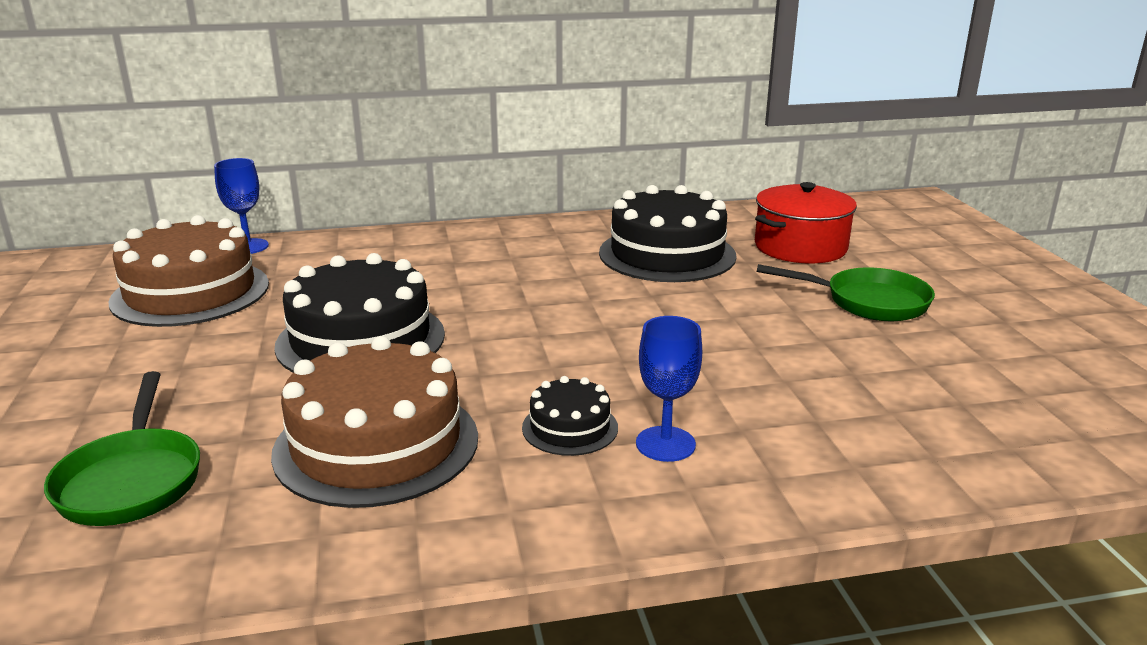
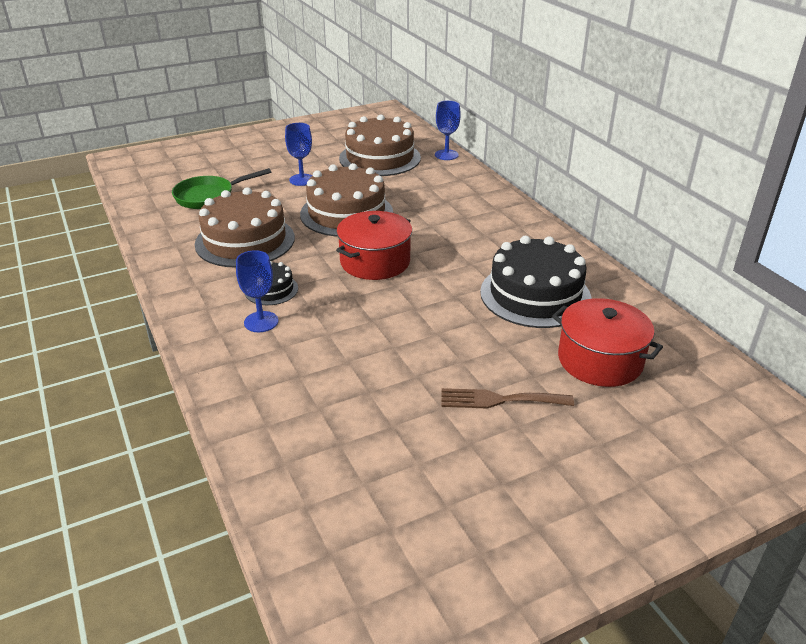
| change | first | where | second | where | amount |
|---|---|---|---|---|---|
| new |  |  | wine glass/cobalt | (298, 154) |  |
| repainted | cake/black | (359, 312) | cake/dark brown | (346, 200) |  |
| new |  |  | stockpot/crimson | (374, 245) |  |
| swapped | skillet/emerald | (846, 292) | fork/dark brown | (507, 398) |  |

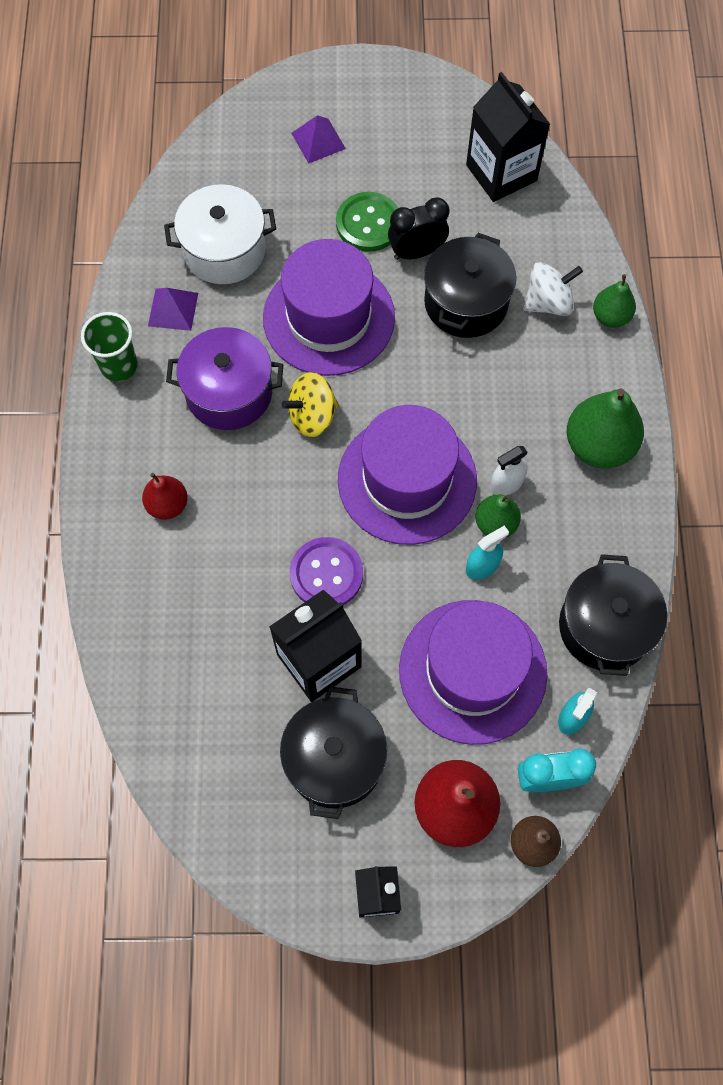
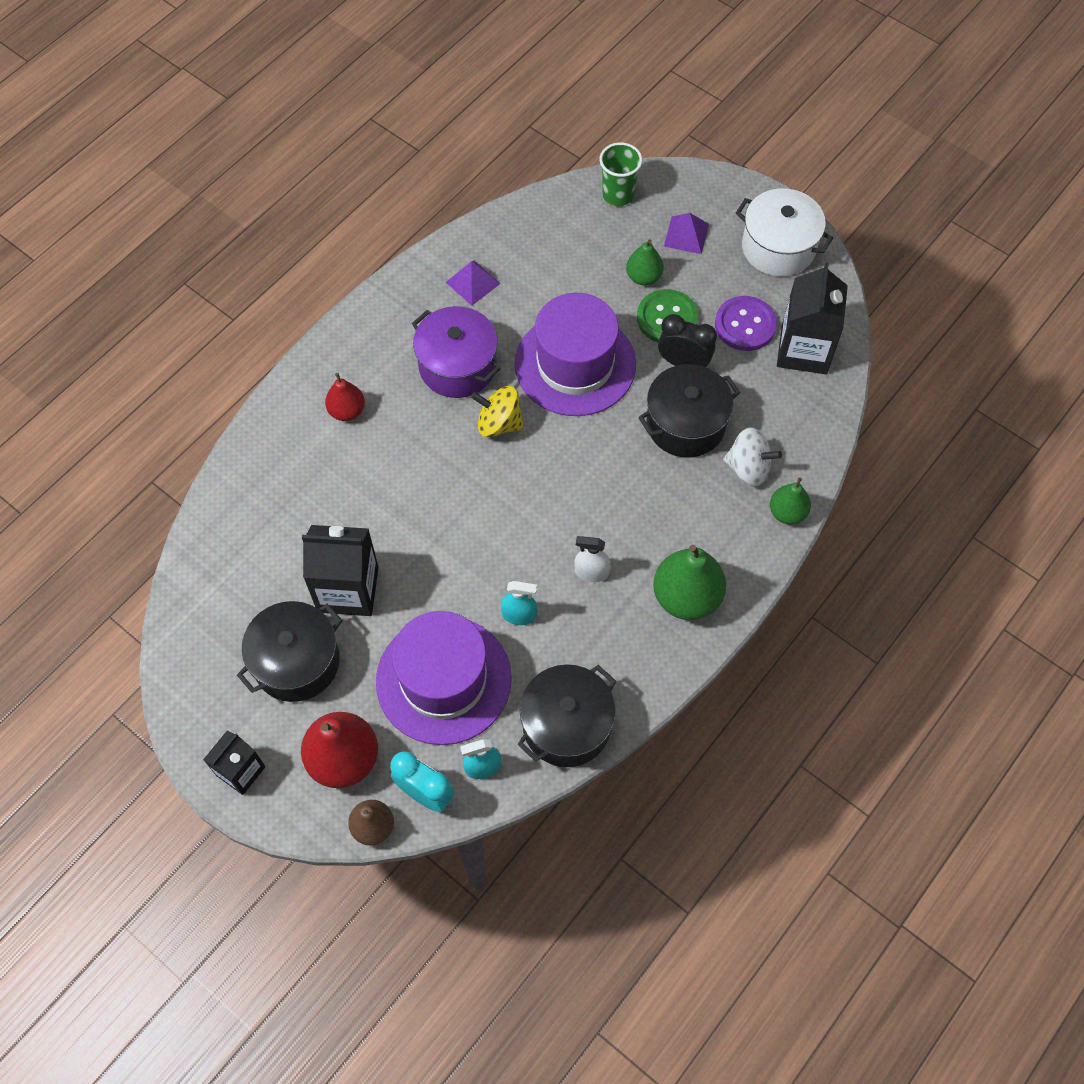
| change | first | where | second | where | amount |
|---|---|---|---|---|---|
| shifted | cup/emerald | (109, 347) |  | (621, 174) |  |
| shifted | pear/emerald | (498, 516) |  | (645, 262) |  |
| shifted | button/royal purple | (326, 571) |  | (746, 323) |  |
| shifted | stockpot/pure white | (220, 234) |  | (784, 232) |  |
| gone | hat/royal purple | (407, 475) |  |  |  |

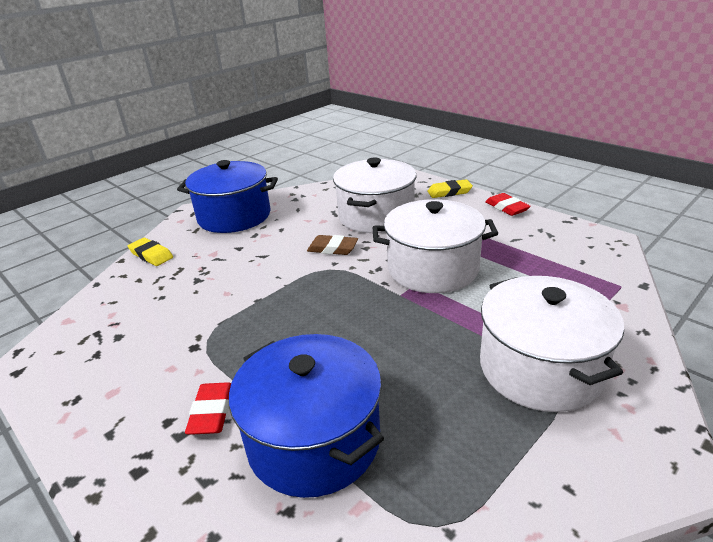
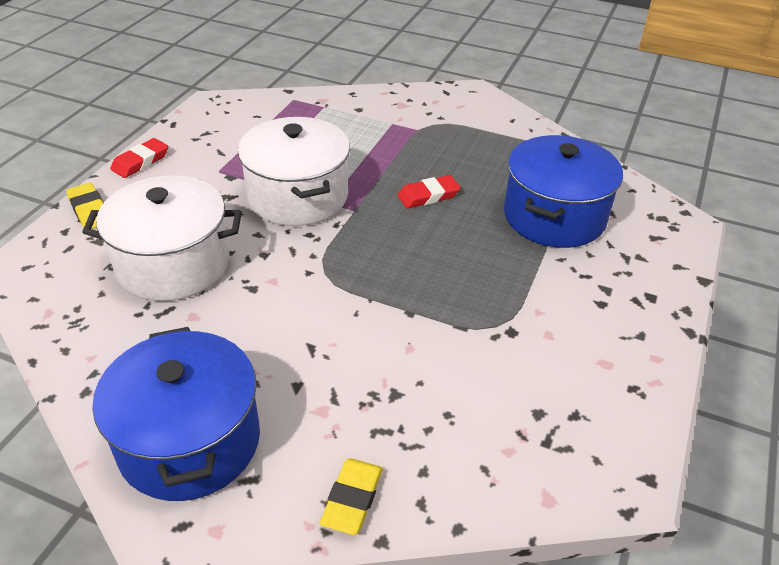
| change | first | where | second | where | amount |
|---|---|---|---|---|---|
| shifted | pencil eraser/crimson | (208, 408) |  | (429, 192) |  |
| gone | pencil eraser/dark brown | (332, 245) |  |  |  |
| gone | stockpot/pure white | (552, 344) |  |  |  |

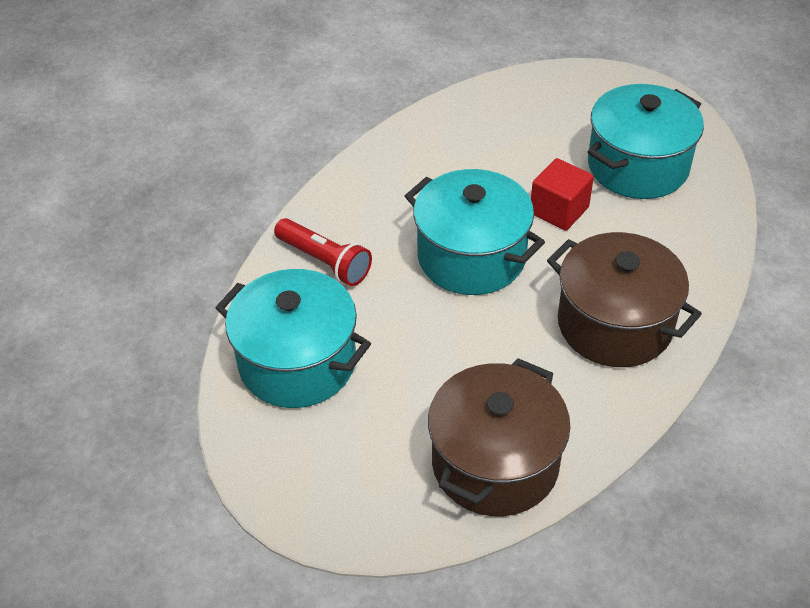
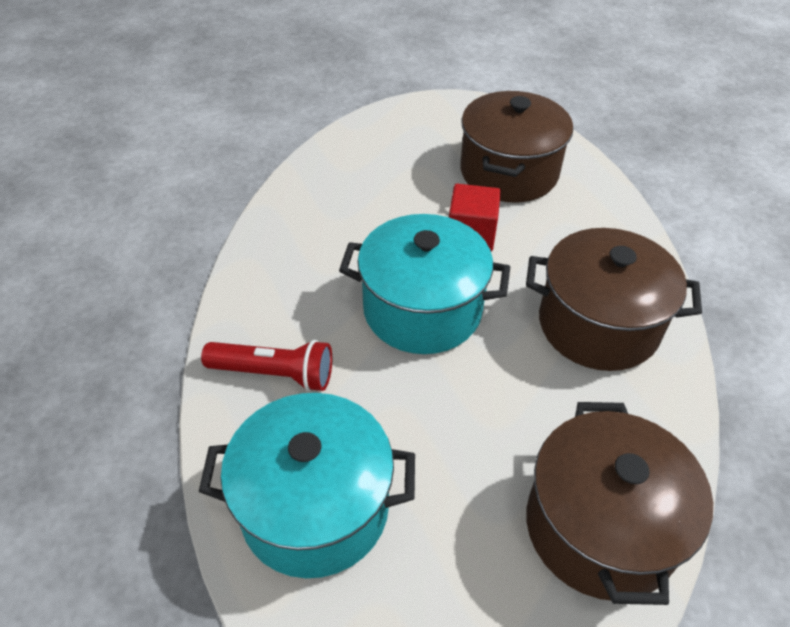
| change | first | where | second | where | amount |
|---|---|---|---|---|---|
| repainted | stockpot/aqua | (646, 141) | stockpot/dark brown | (516, 147) |  |

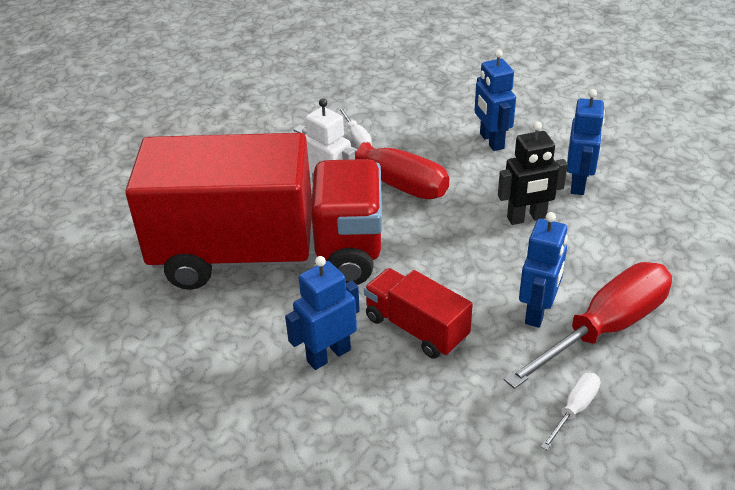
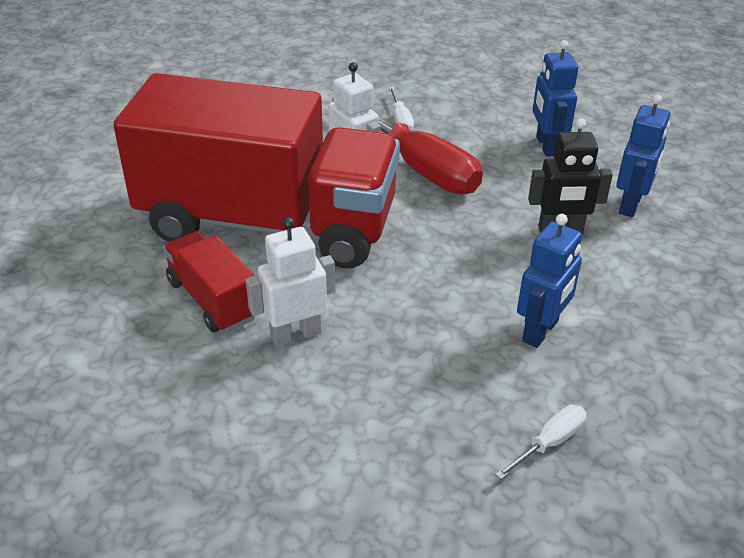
| change | first | where | second | where | amount |
|---|---|---|---|---|---|
| shifted | lorry/crimson | (418, 313) |  | (209, 281) |  |
| repainted | toy robot/cobalt | (322, 313) | toy robot/pure white | (290, 282) |  |
| gone | hand screwdriver/crimson | (587, 325) |  |  |  |

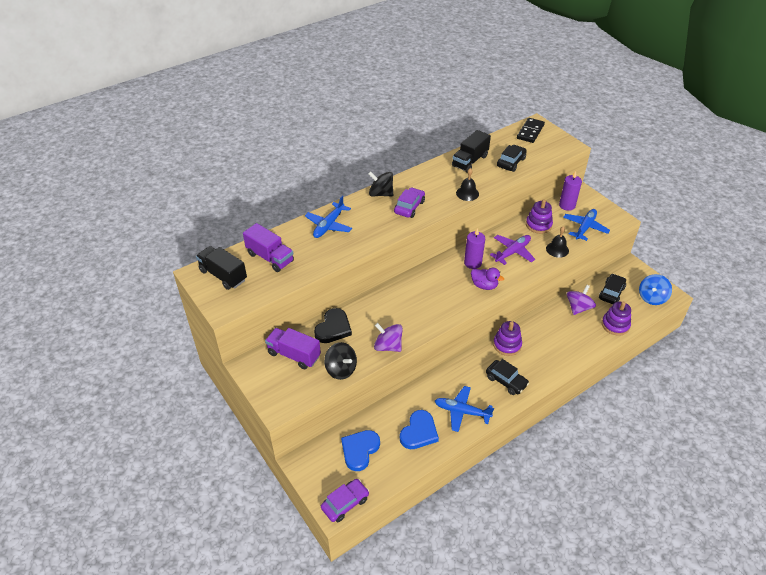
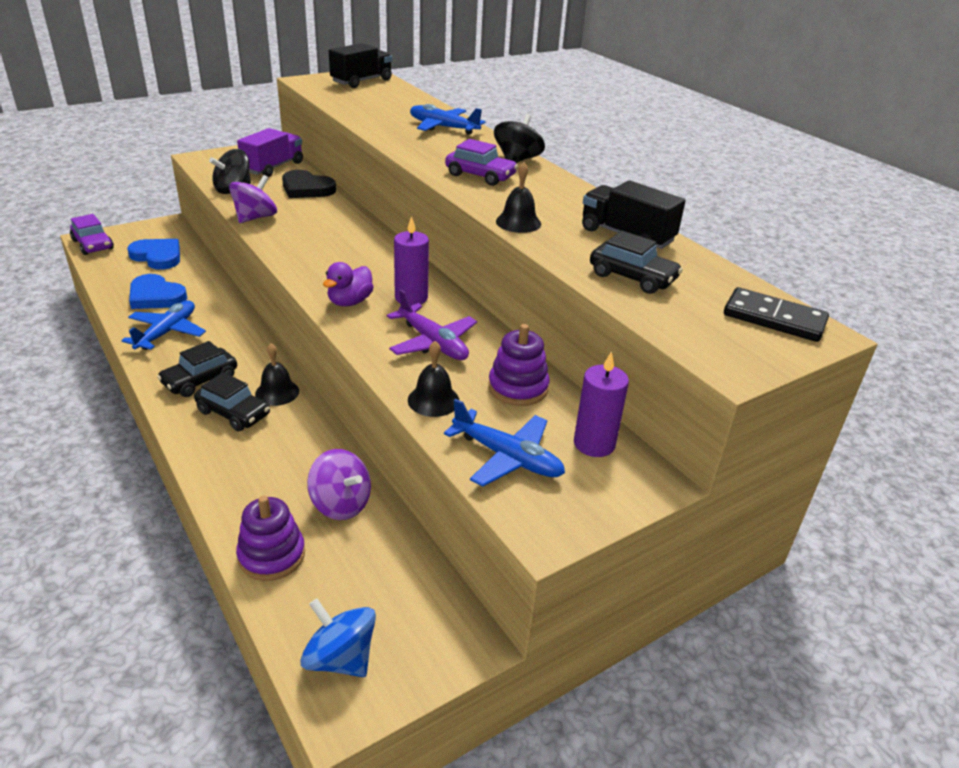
| change | first | where | second | where | amount |
|---|---|---|---|---|---|
| shifted | toy car/black | (612, 289) |  | (232, 401) |  |
| swapped | stacking rings/royal purple | (507, 338) | bell/black | (277, 374) |  |
| gone | lorry/royal purple | (268, 247) |  |  |  |

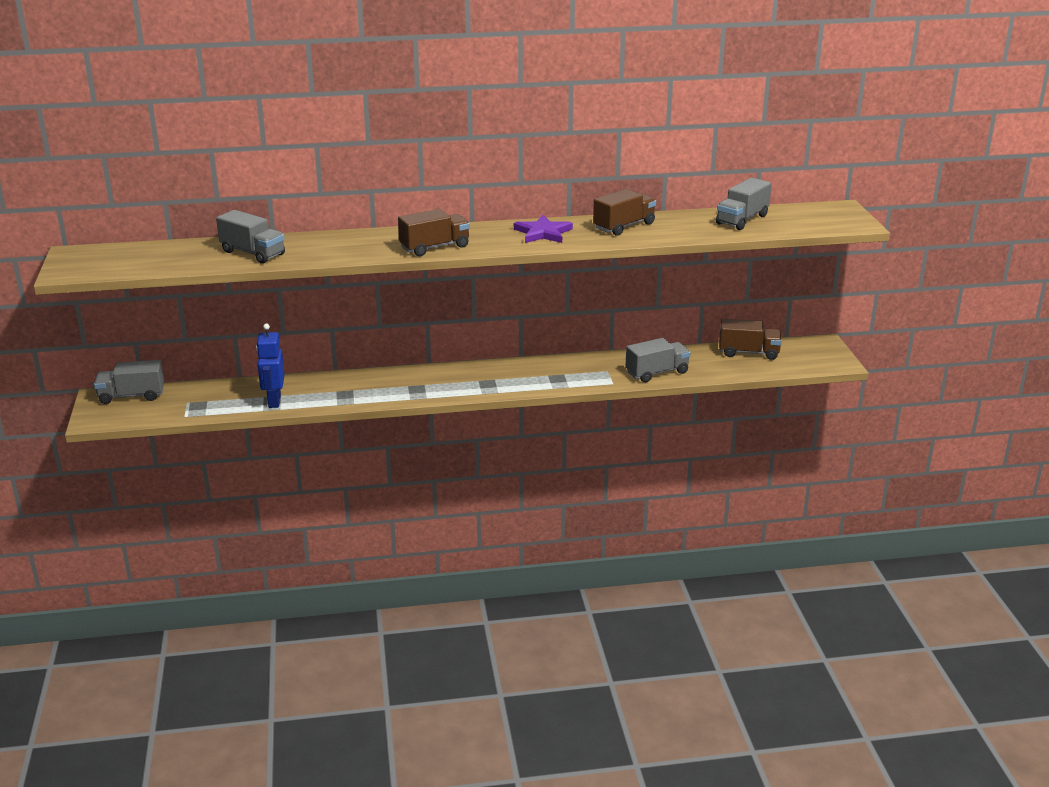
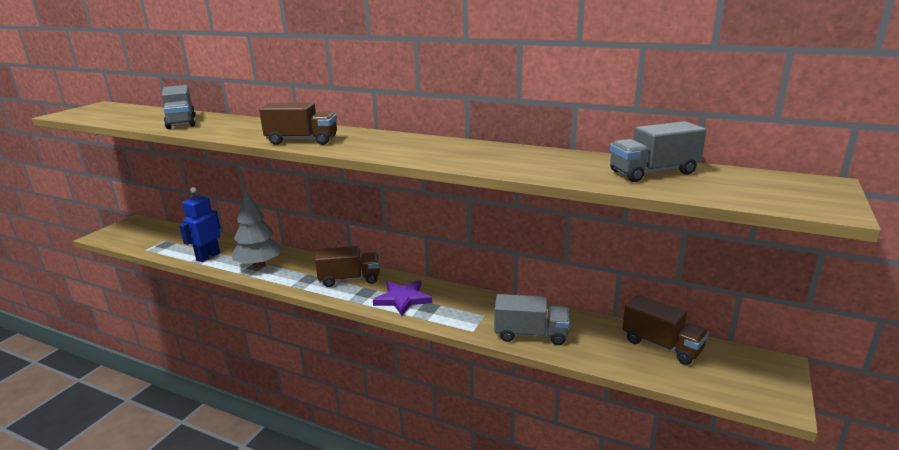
| change | first | where | second | where | amount |
|---|---|---|---|---|---|
| new |  |  | fir tree/grey | (257, 228) |  |
| shifted | lorry/dark brown | (624, 212) |  | (347, 266) |  |
| shifted | five-pointed star/royal purple | (543, 229) |  | (402, 298) |  |
| gone | lorry/grey | (129, 382) |  |  |  |

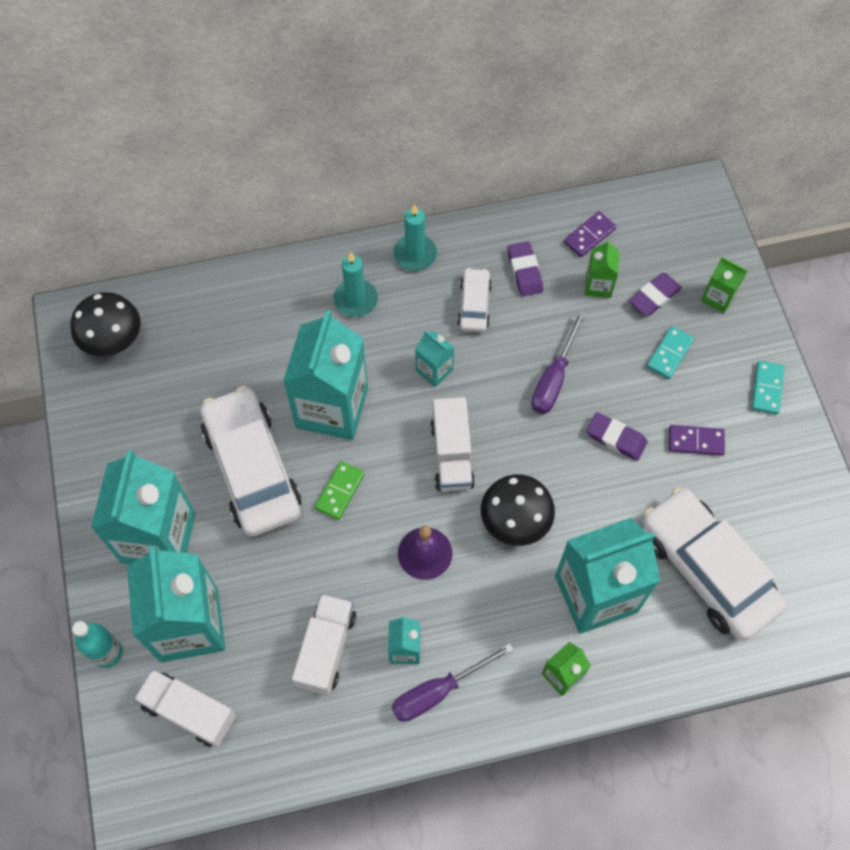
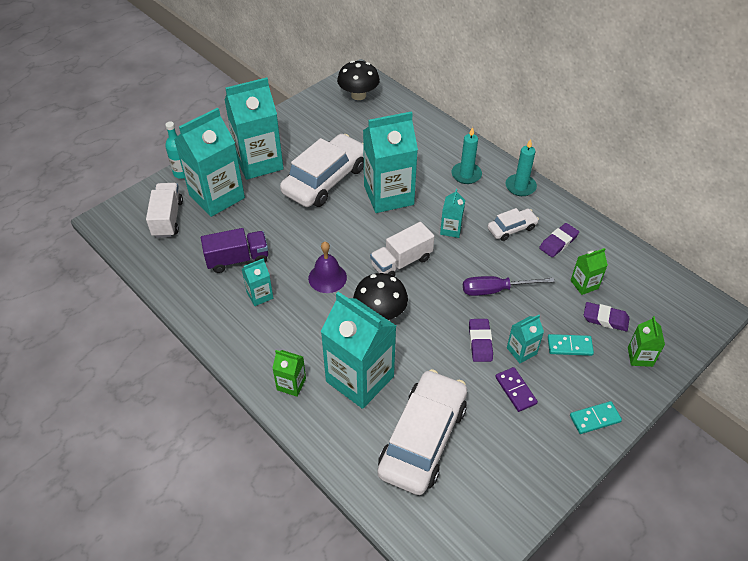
| change | first | where | second | where | amount |
|---|---|---|---|---|---|
| repainted | lorry/pure white | (324, 645) | lorry/royal purple | (234, 250) |  |
| new |  |  | milk carton/aqua | (525, 339) |  |
| gone | domino piece/emerald | (339, 490) |  |  |  |
| gone | hand screwdriver/royal purple | (453, 682) |  |  |  |
| gone | domino piece/royal purple | (590, 234) |  |  |  |

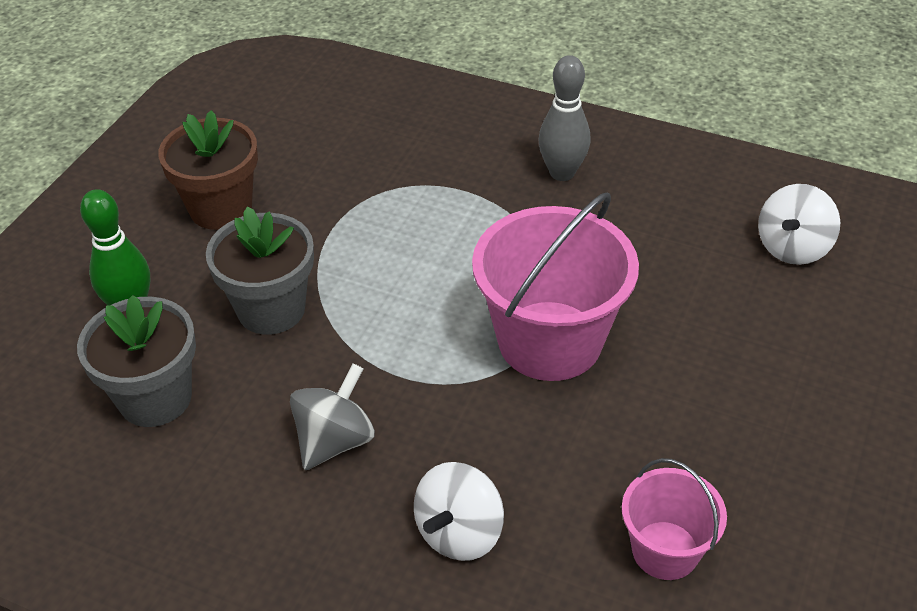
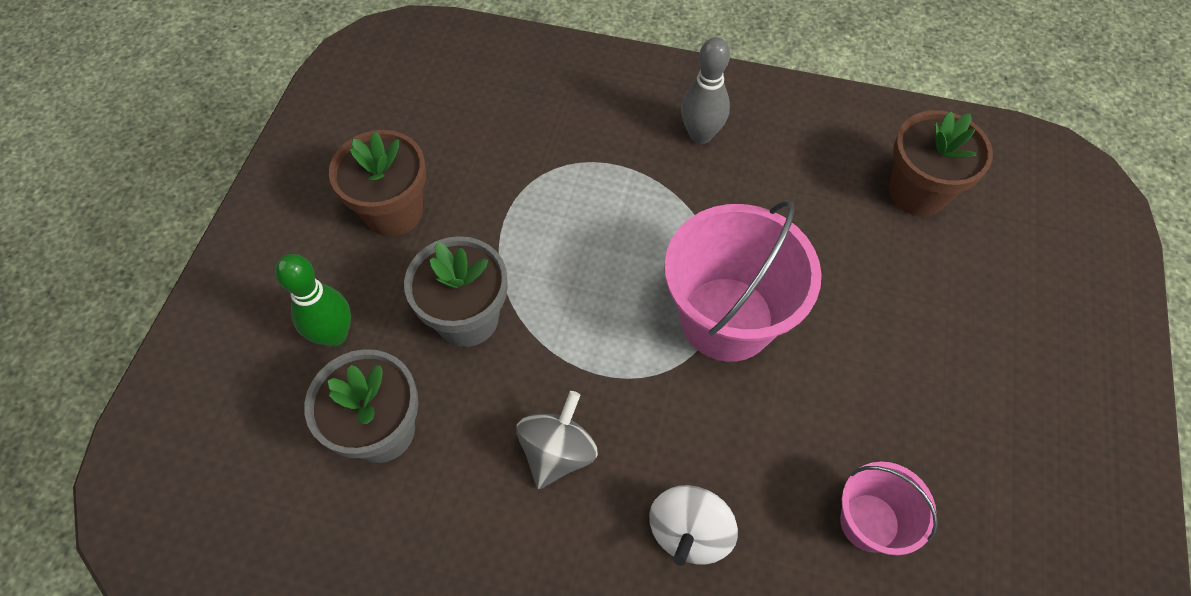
| change | first | where | second | where | amount |
|---|---|---|---|---|---|
| swapped | spinning top/pure white | (799, 224) | flower pot/dark brown | (941, 163) |  |

